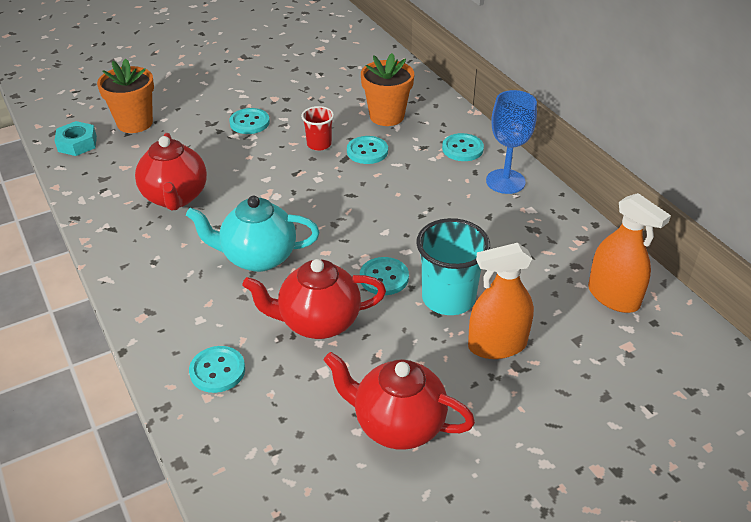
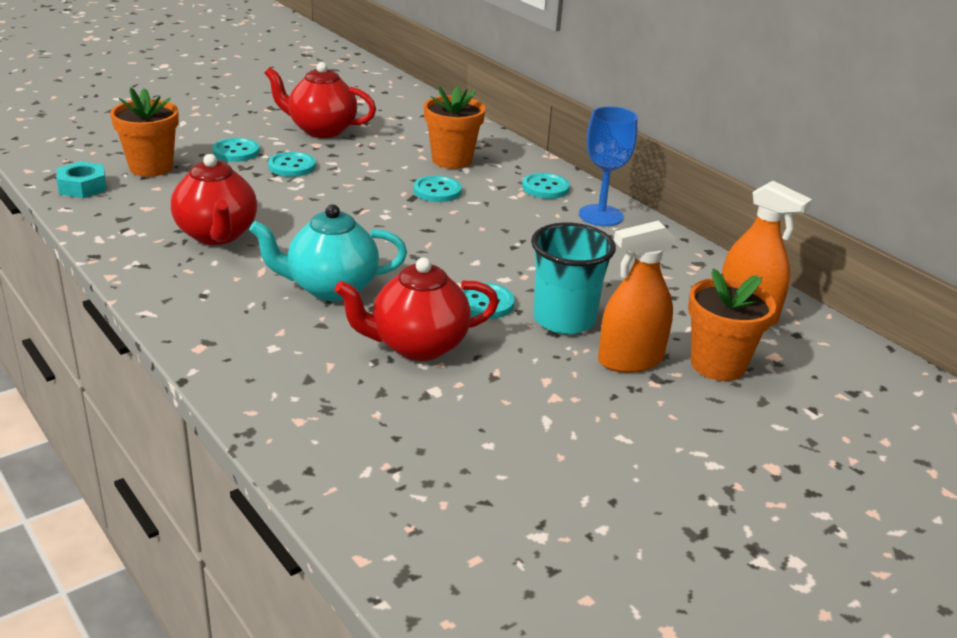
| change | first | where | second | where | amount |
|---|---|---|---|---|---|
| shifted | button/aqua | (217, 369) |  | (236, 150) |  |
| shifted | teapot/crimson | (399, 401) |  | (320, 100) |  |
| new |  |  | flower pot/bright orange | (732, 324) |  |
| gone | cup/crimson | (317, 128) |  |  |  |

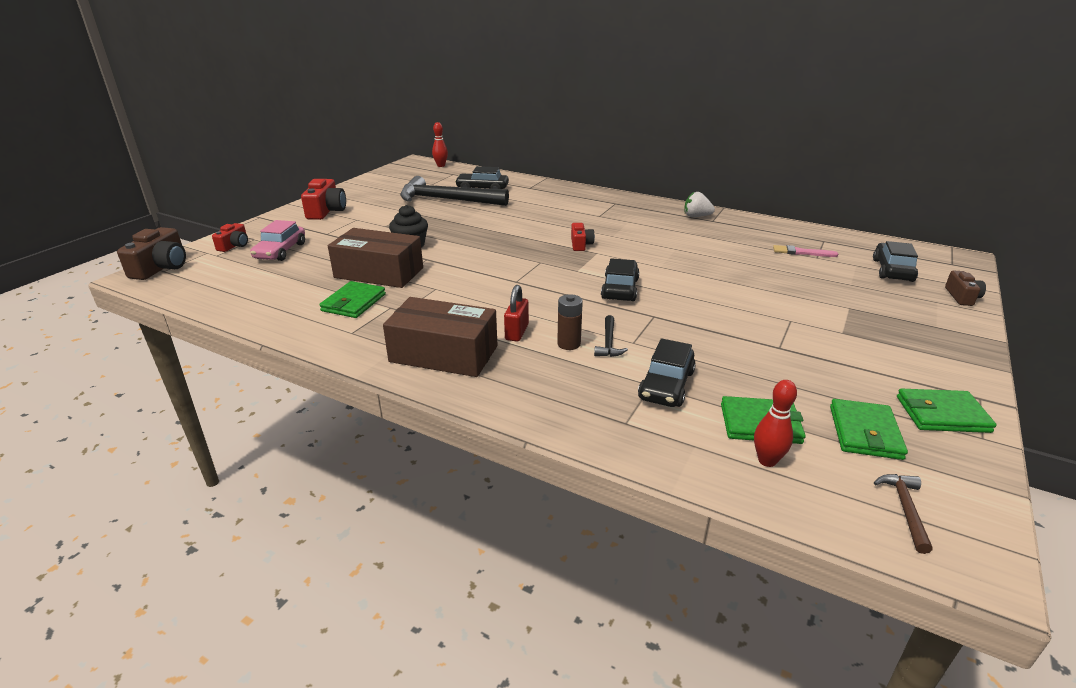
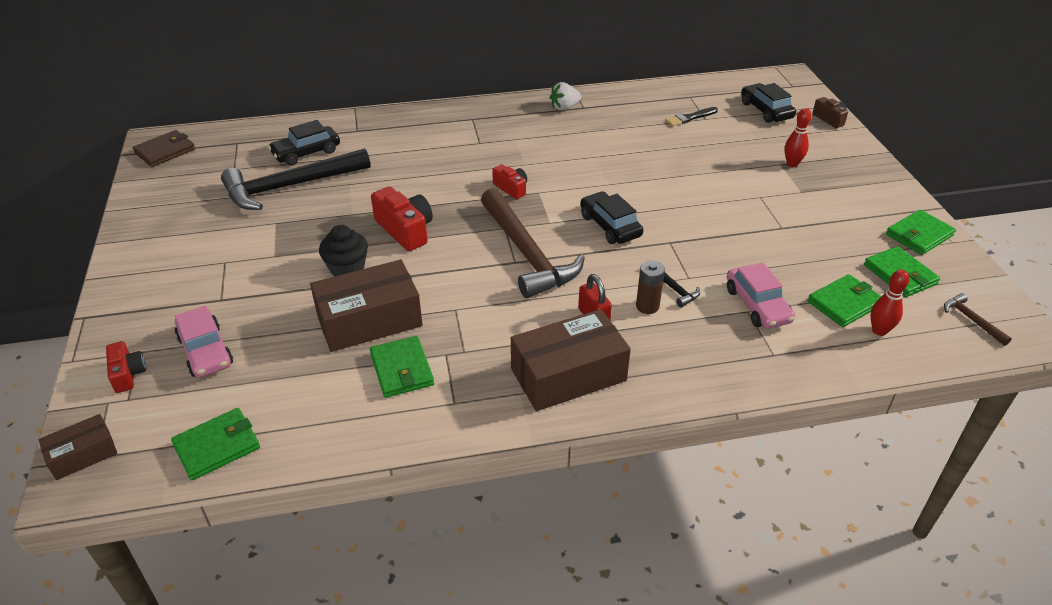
| change | first | where | second | where | amount |
|---|---|---|---|---|---|
| swapped | compact camera/dark brown | (151, 253) | package/dark brown | (77, 447) |  |
| new |  |  | wallet/dark brown | (164, 148) |  |
| new |  |  | wallet/emerald | (215, 444) |  |
| shifted | compact camera/crimson | (323, 199) |  | (402, 218) |  |
| new |  |  | carpenter's hammer/dark brown | (533, 243) |  |
| repainted | brush/pink | (805, 251) | brush/black | (691, 116) |  |
| repainted | toy car/black | (667, 372) | toy car/pink | (761, 296) |  |
| shifted | skittle/crimson | (440, 144) |  | (798, 137) |  |

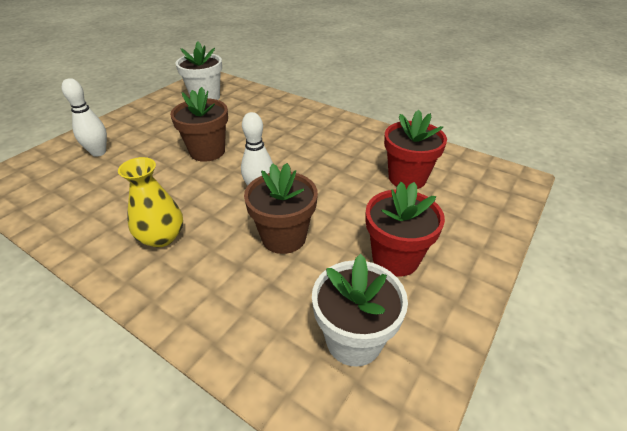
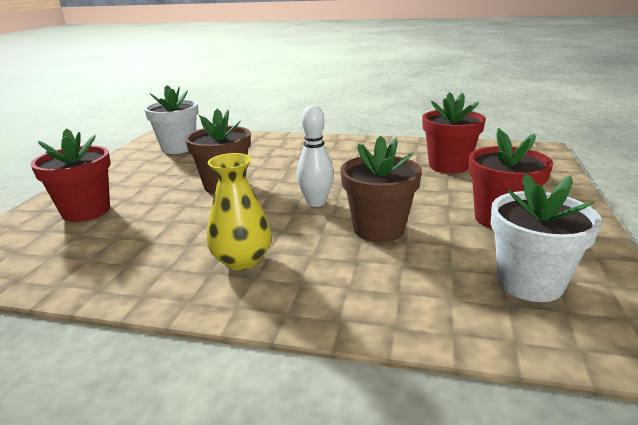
| change | first | where | second | where | amount |
|---|---|---|---|---|---|
| swapped | skittle/pure white | (84, 117) | flower pot/crimson | (71, 175) |  |

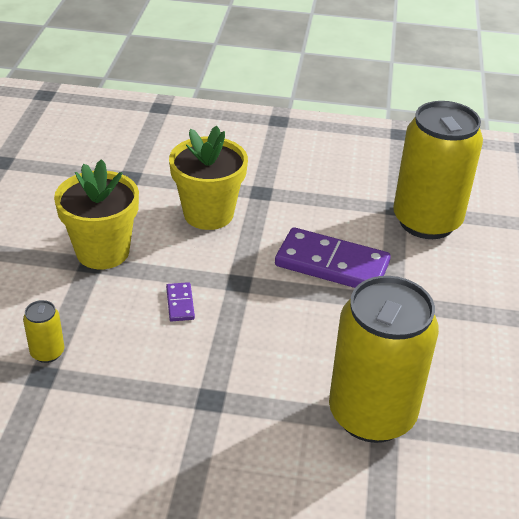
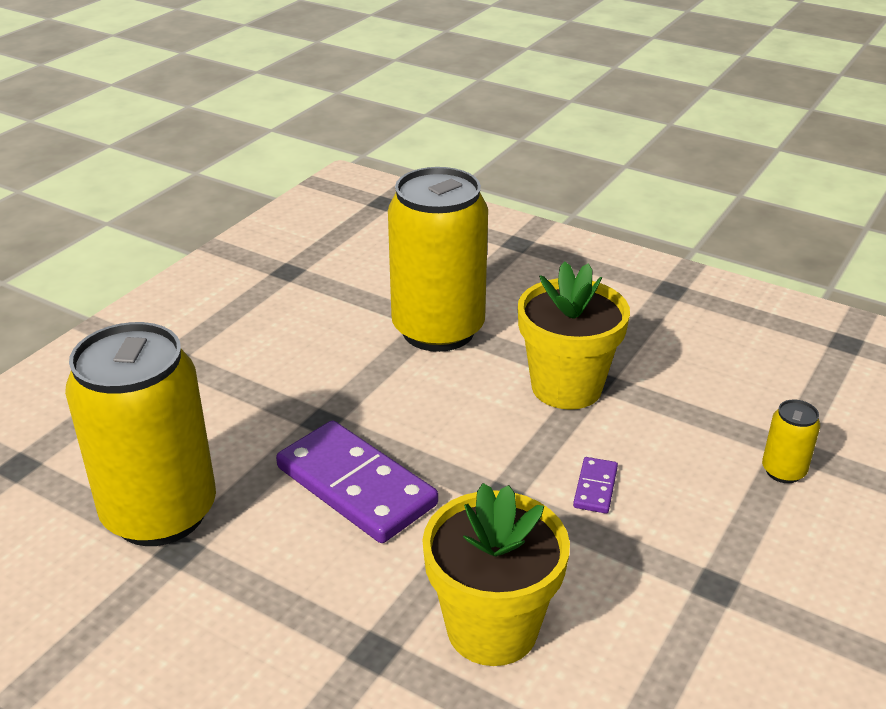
| change | first | where | second | where | amount |
|---|---|---|---|---|---|
| shifted | flower pot/golden | (96, 214) |  | (574, 335) |  |

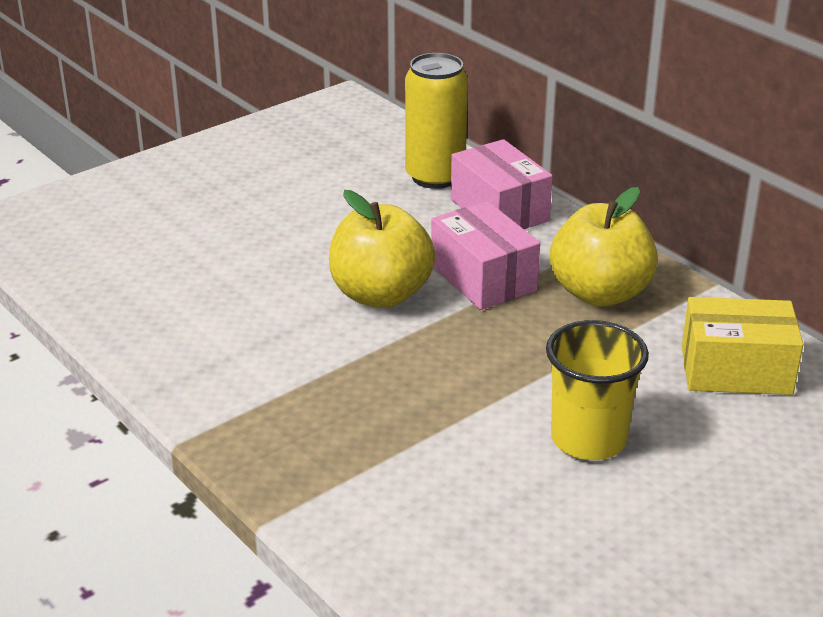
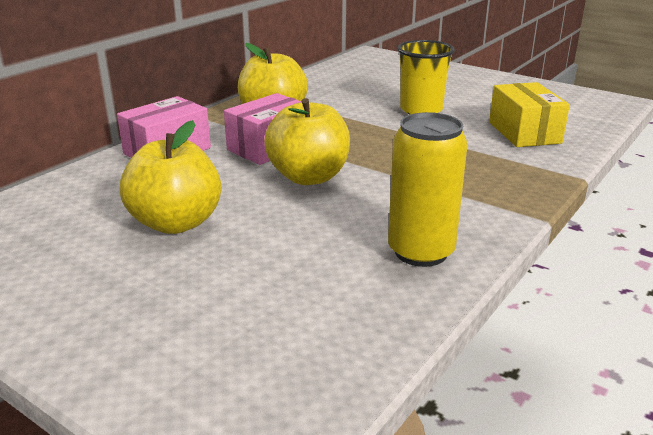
| change | first | where | second | where | amount |
|---|---|---|---|---|---|
| new |  |  | toy apple/golden | (170, 177) |  |
| shifted | can/golden | (436, 121) |  | (428, 189) |  |
| shifted | package/golden | (743, 346) |  | (529, 114) |  |

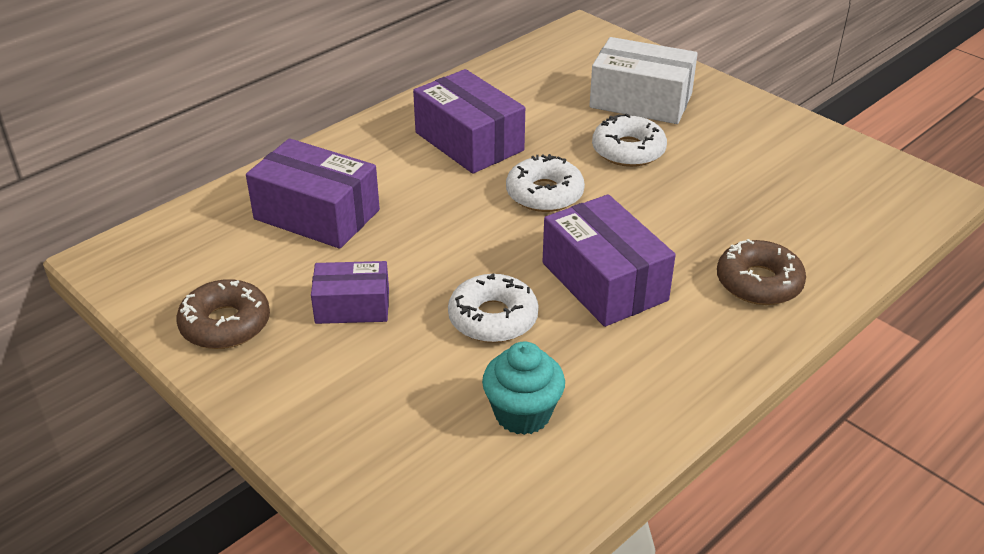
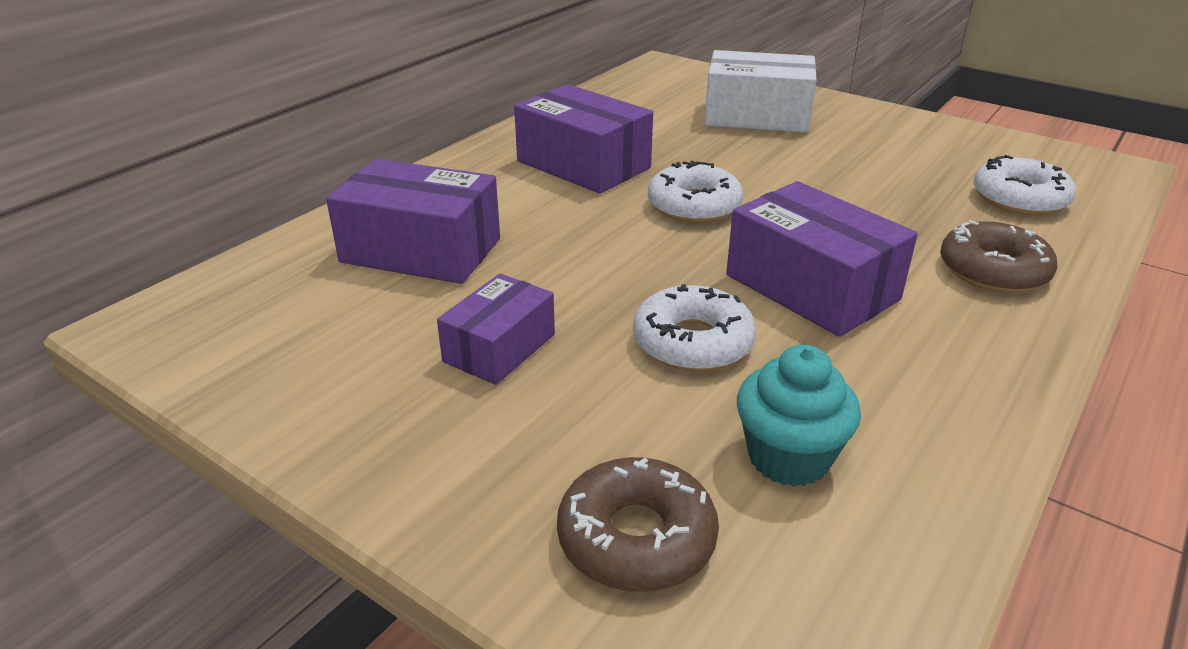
| change | first | where | second | where | amount |
|---|---|---|---|---|---|
| rotated | package/royal purple | (350, 292) |  | (496, 329) | 45 degrees counterclockwise |
| shifted | donut/dark brown | (223, 314) |  | (638, 524) |  |
| shifted | donut/pure white | (629, 140) |  | (1024, 185) |  |

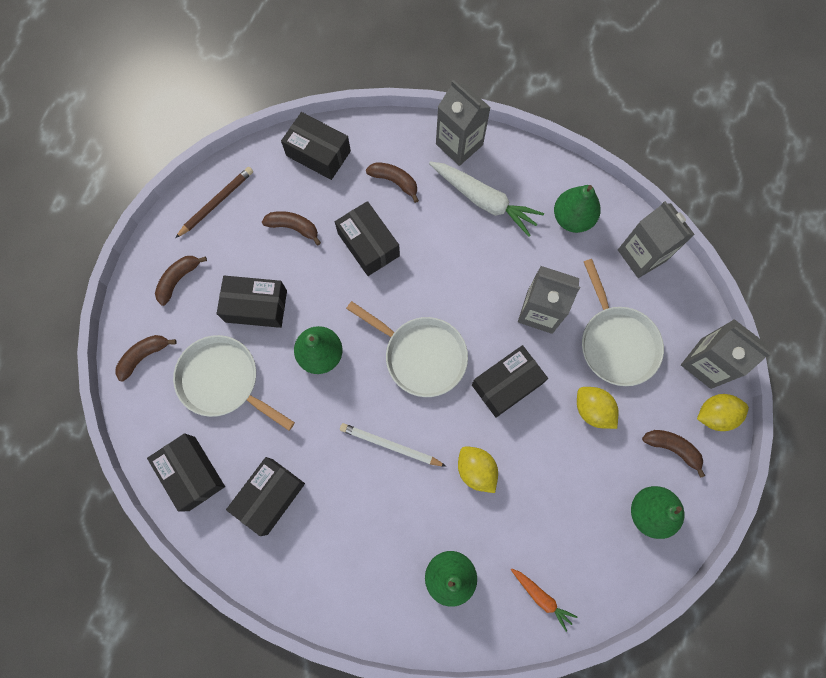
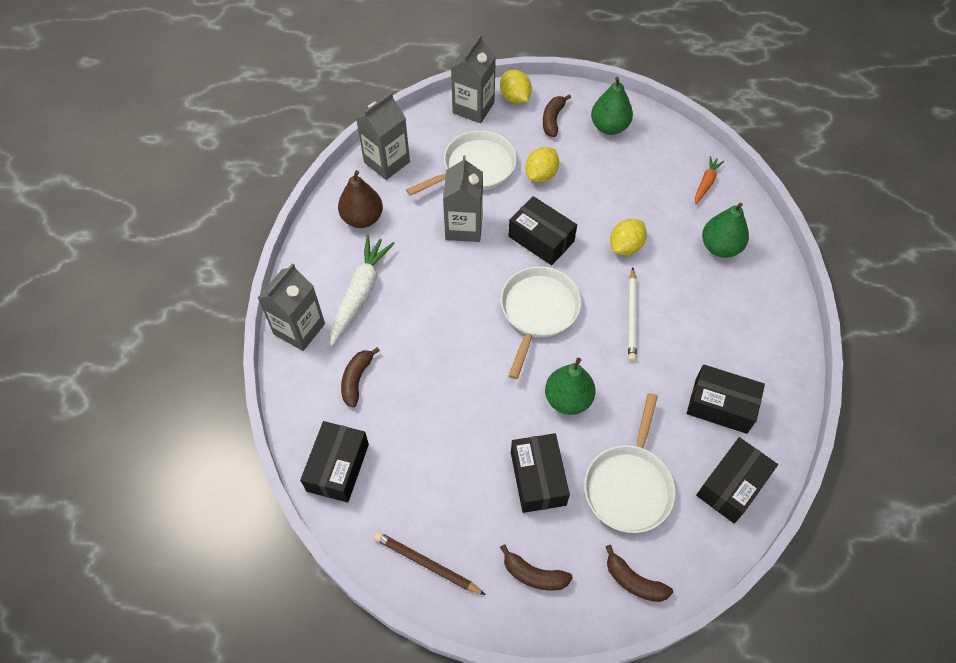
| change | first | where | second | where | amount |
|---|---|---|---|---|---|
| repainted | pear/emerald | (577, 209) | pear/dark brown | (360, 199) |  |
| gone | toy banana/dark brown | (291, 228) |  |  |  |
| gone | package/black | (367, 238) |  |  |  |

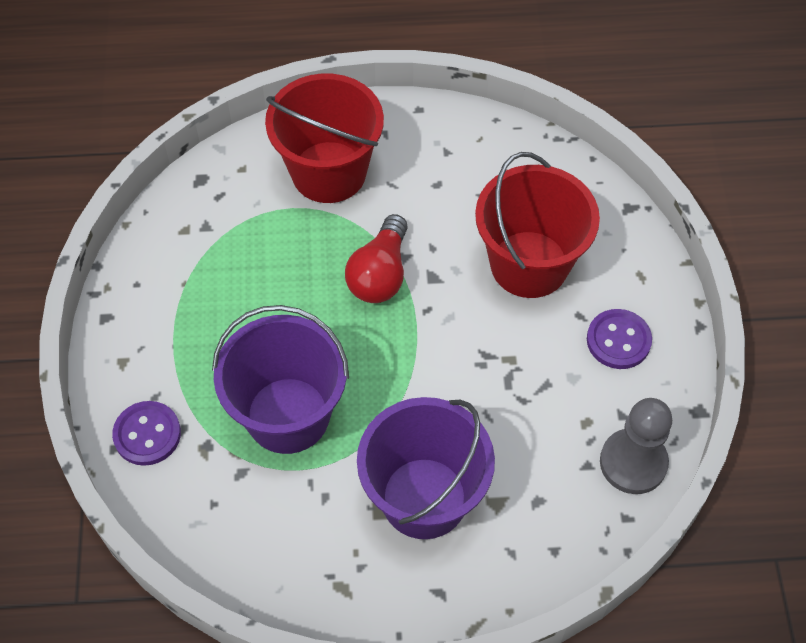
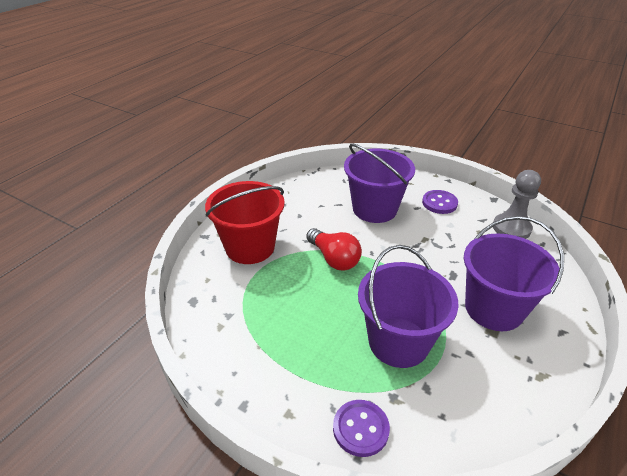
| change | first | where | second | where | amount |
|---|---|---|---|---|---|
| repainted | bucket/crimson | (537, 225) | bucket/royal purple | (379, 183) |  |

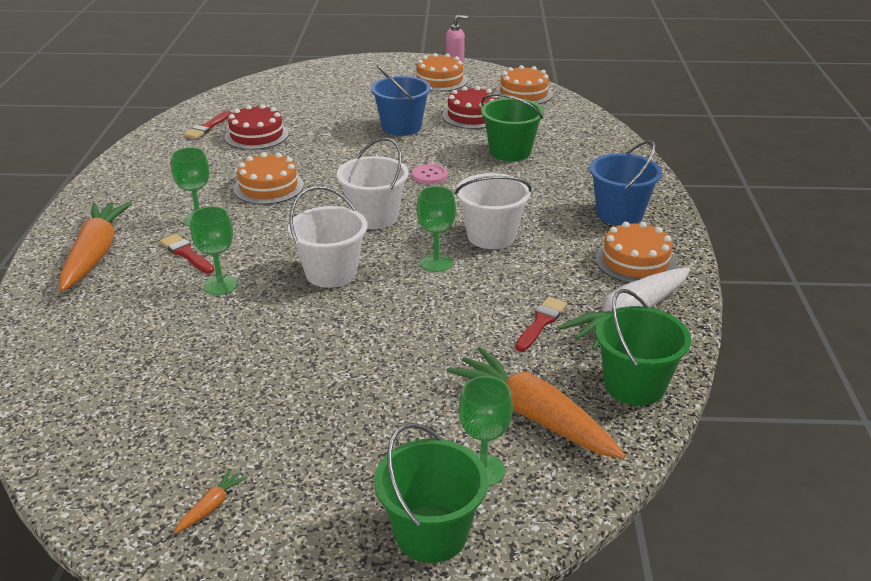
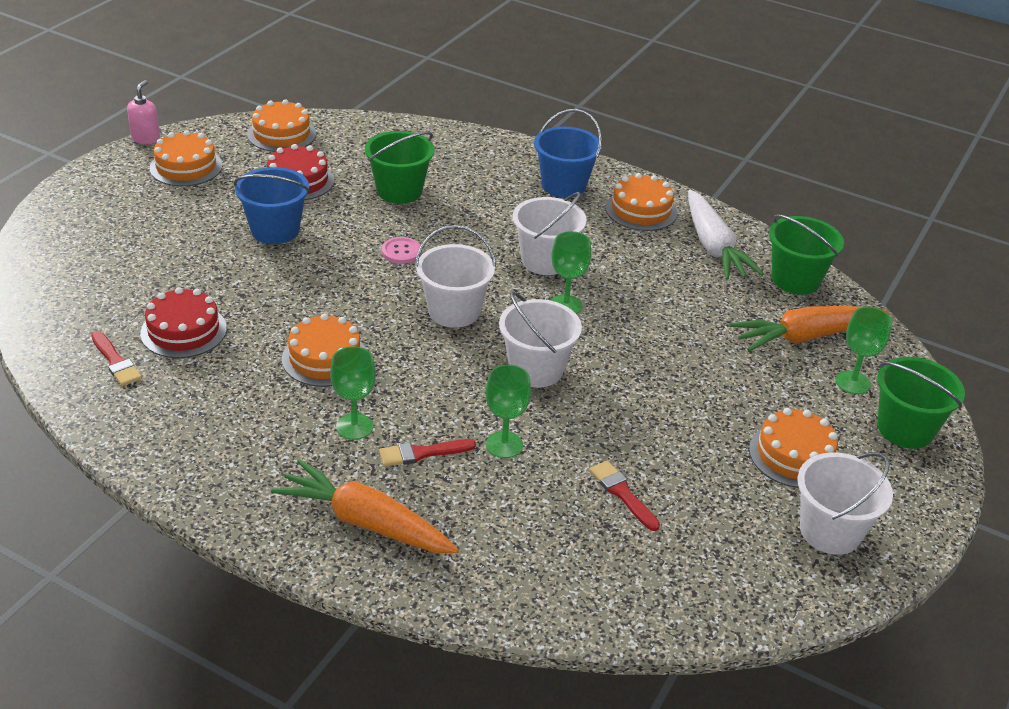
| change | first | where | second | where | amount |
|---|---|---|---|---|---|
| shifted | brush/crimson | (541, 324) |  | (624, 495) |  |
| new |  |  | cake/bright orange | (793, 448) |  |
| swapped | toy carrot/bright orange | (211, 501) | bucket/pure white | (845, 503) |  |

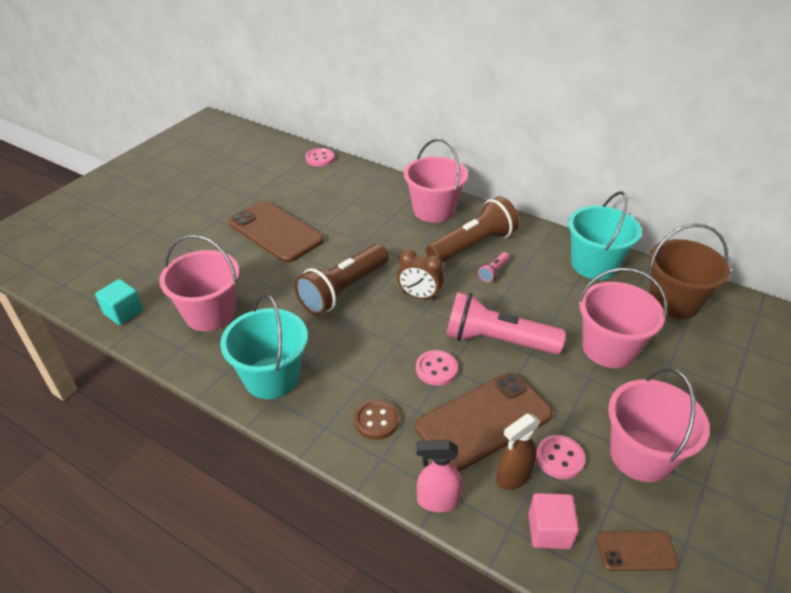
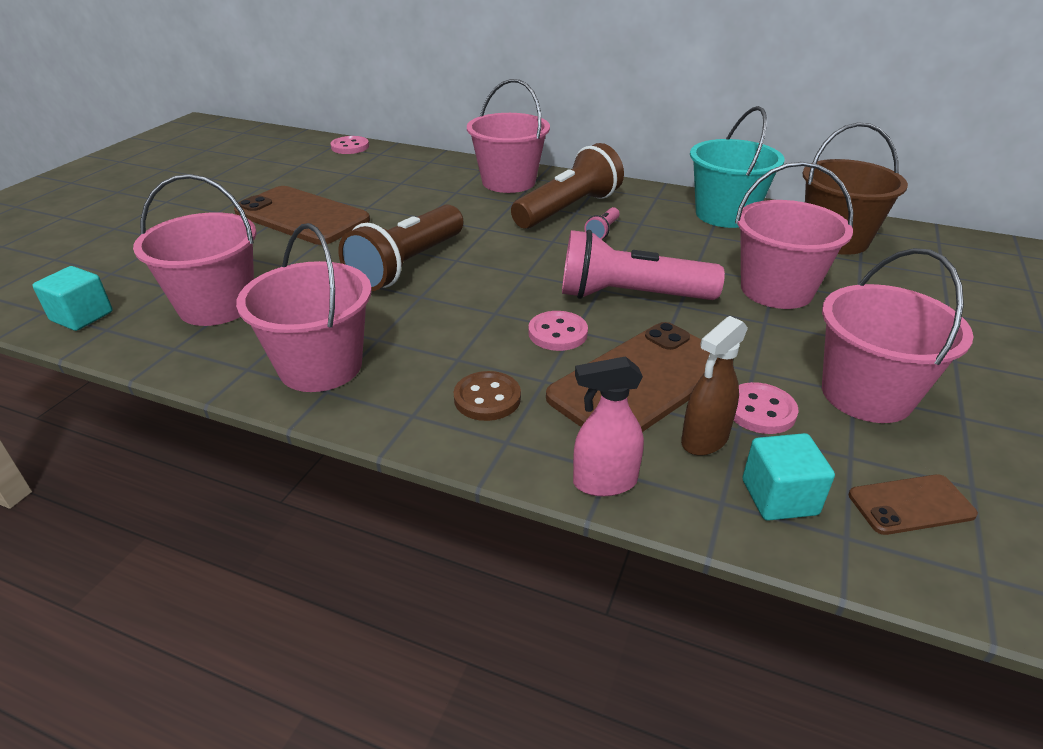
| change | first | where | second | where | amount |
|---|---|---|---|---|---|
| repainted | bucket/aqua | (264, 346) | bucket/pink | (304, 307) |  |
| repainted | cube/pink | (553, 521) | cube/aqua | (789, 477) |  |
| gone | clock/dark brown | (420, 275) |  |  |  |

